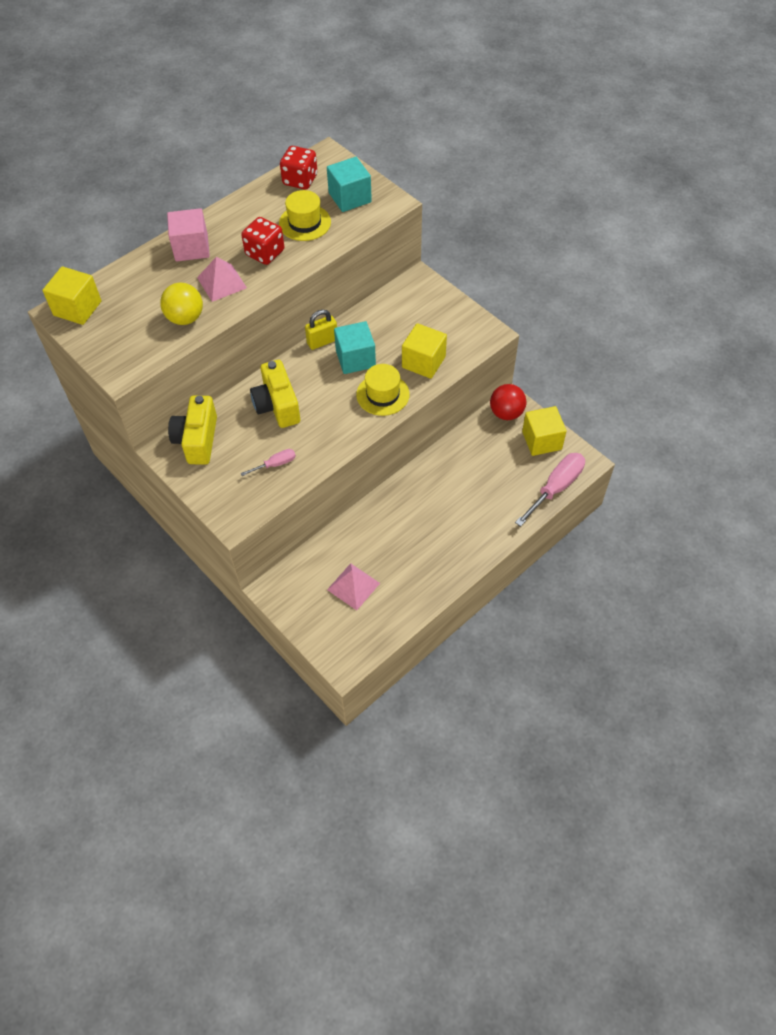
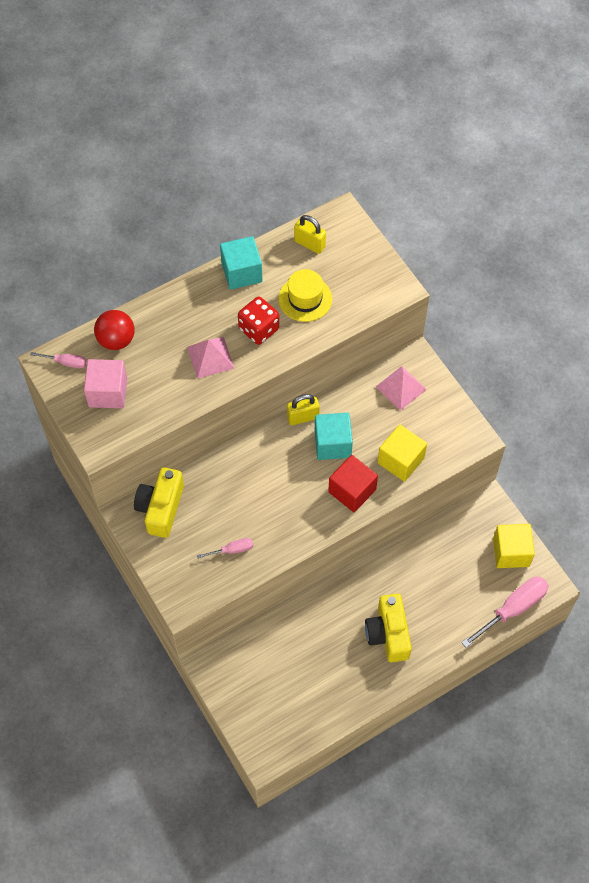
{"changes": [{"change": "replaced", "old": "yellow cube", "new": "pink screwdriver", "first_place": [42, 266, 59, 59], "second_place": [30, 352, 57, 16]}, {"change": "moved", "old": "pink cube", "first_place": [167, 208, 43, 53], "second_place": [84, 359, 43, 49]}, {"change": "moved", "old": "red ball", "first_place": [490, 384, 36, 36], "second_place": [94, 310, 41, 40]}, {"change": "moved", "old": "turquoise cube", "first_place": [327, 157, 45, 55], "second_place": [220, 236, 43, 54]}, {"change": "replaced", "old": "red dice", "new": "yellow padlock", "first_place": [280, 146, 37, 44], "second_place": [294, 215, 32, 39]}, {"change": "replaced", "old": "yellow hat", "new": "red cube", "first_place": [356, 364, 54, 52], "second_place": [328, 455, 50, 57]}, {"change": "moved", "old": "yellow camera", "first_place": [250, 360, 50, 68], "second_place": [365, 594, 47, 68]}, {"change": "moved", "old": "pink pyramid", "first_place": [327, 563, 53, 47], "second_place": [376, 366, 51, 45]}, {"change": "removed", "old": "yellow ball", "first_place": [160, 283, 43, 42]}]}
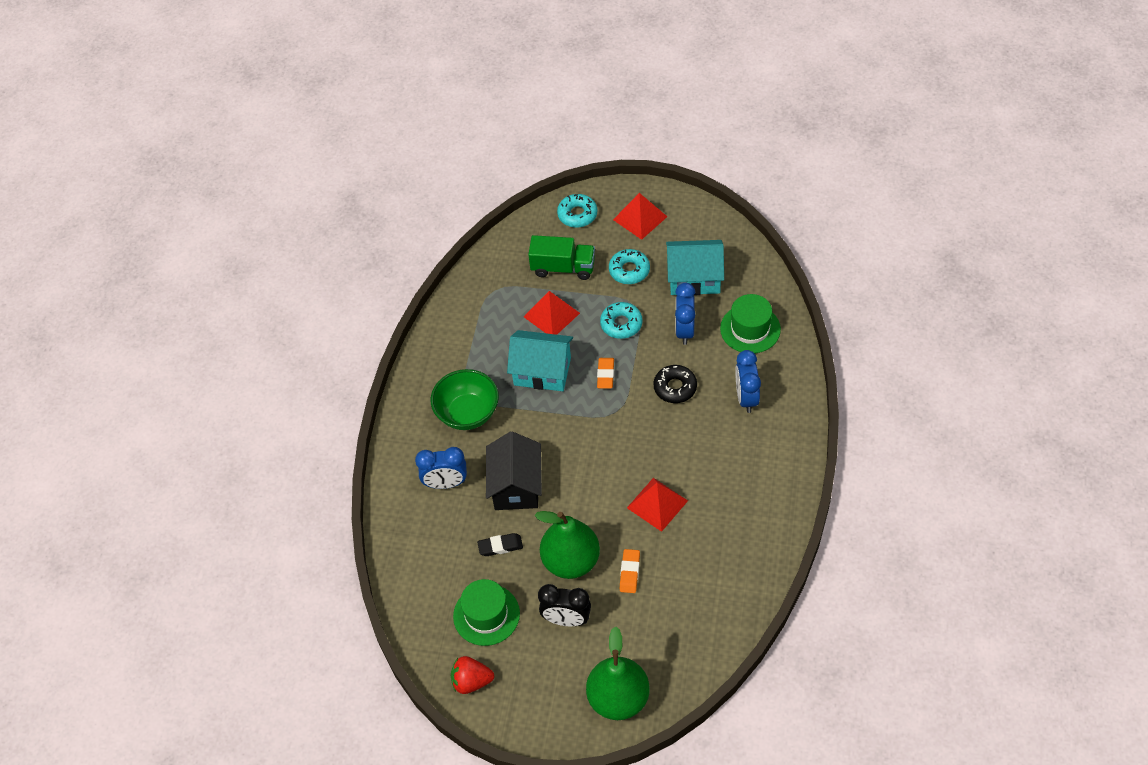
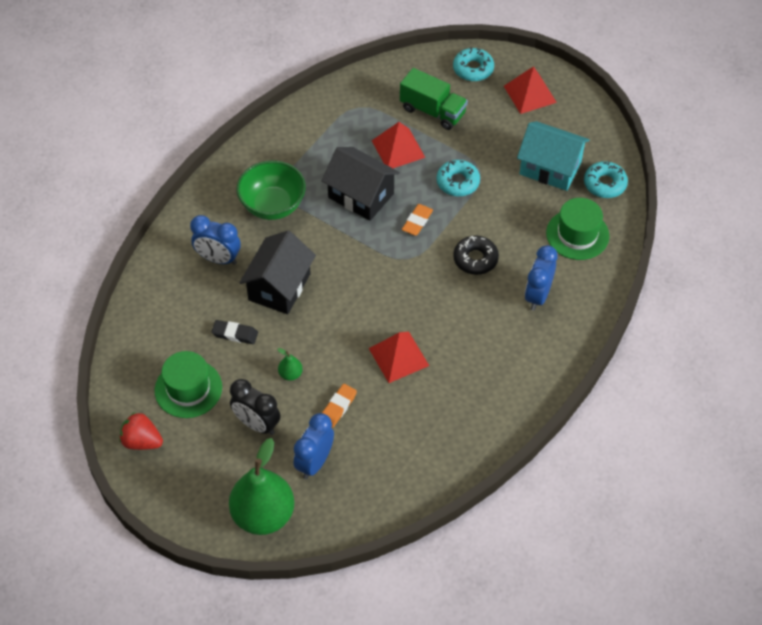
{"changes": [{"change": "resized", "old": "green pear", "first_place": [535, 511, 65, 68], "second_place": [278, 348, 25, 33], "factor": 0.4}, {"change": "moved", "old": "blue clock", "first_place": [675, 283, 21, 62], "second_place": [293, 413, 41, 66]}, {"change": "recoloured", "old": "turquoise house", "new": "black house", "first_place": [507, 330, 66, 61], "second_place": [322, 147, 78, 74]}, {"change": "moved", "old": "turquoise donut", "first_place": [609, 249, 41, 35], "second_place": [584, 161, 44, 37]}]}
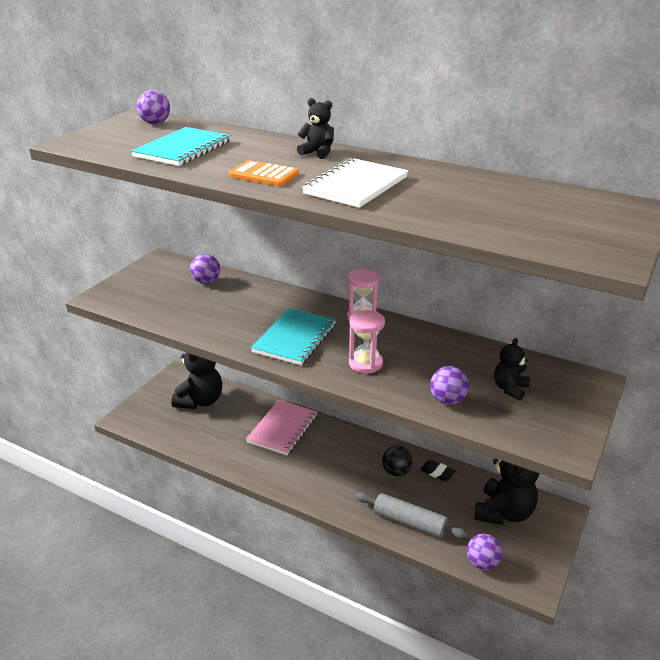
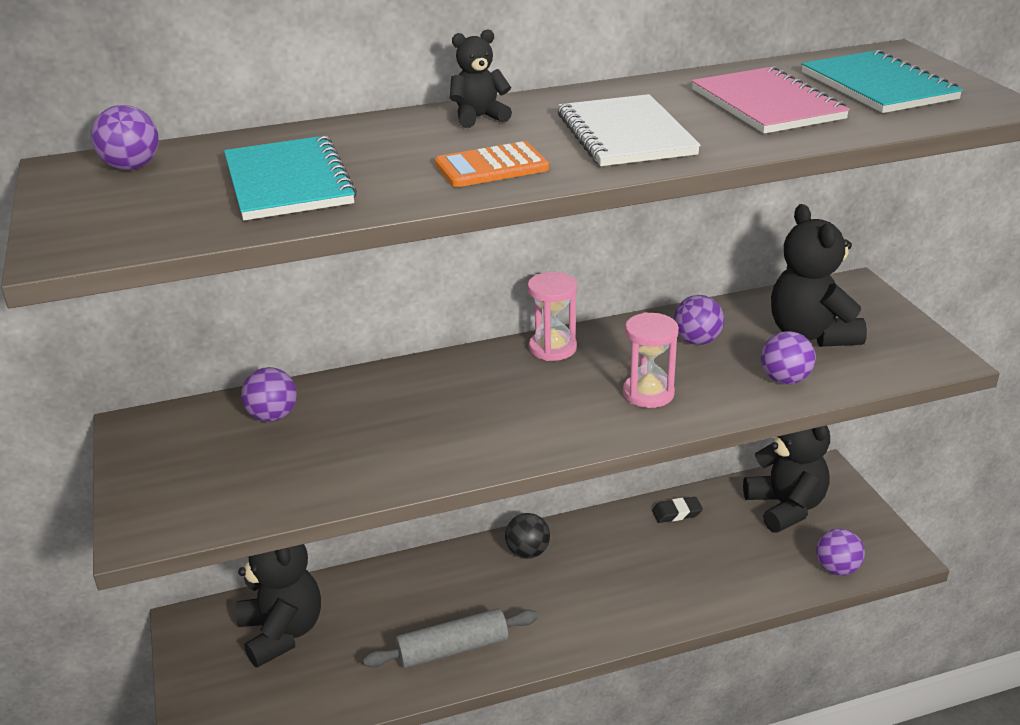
{"changes": [{"change": "moved", "old": "grey rolling pin", "first_place": [356, 492, 113, 47], "second_place": [363, 608, 175, 60]}, {"change": "moved", "old": "black ball", "first_place": [382, 446, 31, 30], "second_place": [505, 513, 45, 46]}, {"change": "added", "new": "purple ball", "second_place": [674, 295, 50, 50]}, {"change": "moved", "old": "pink notebook", "first_place": [246, 400, 71, 55], "second_place": [692, 66, 158, 68]}, {"change": "resized", "old": "black teddy bear", "first_place": [494, 338, 36, 62], "second_place": [771, 204, 96, 143], "factor": 1.87}, {"change": "moved", "old": "turquoise notebook", "first_place": [251, 308, 85, 57], "second_place": [801, 50, 162, 63]}]}
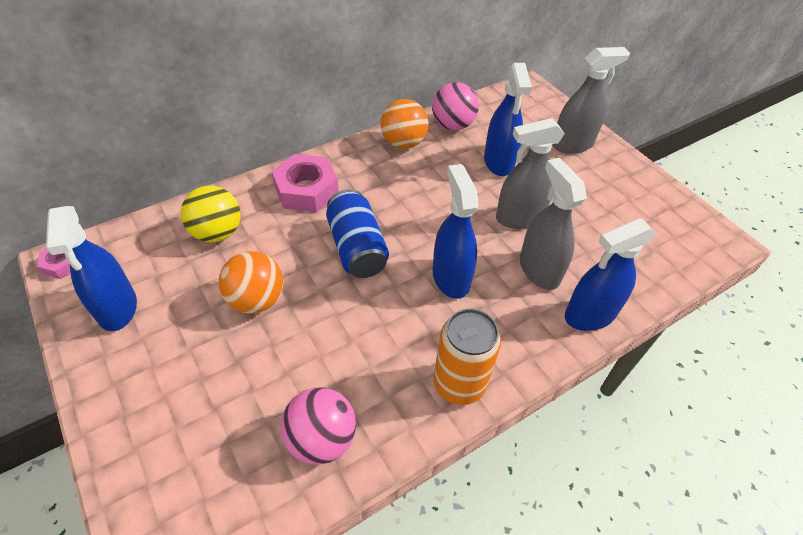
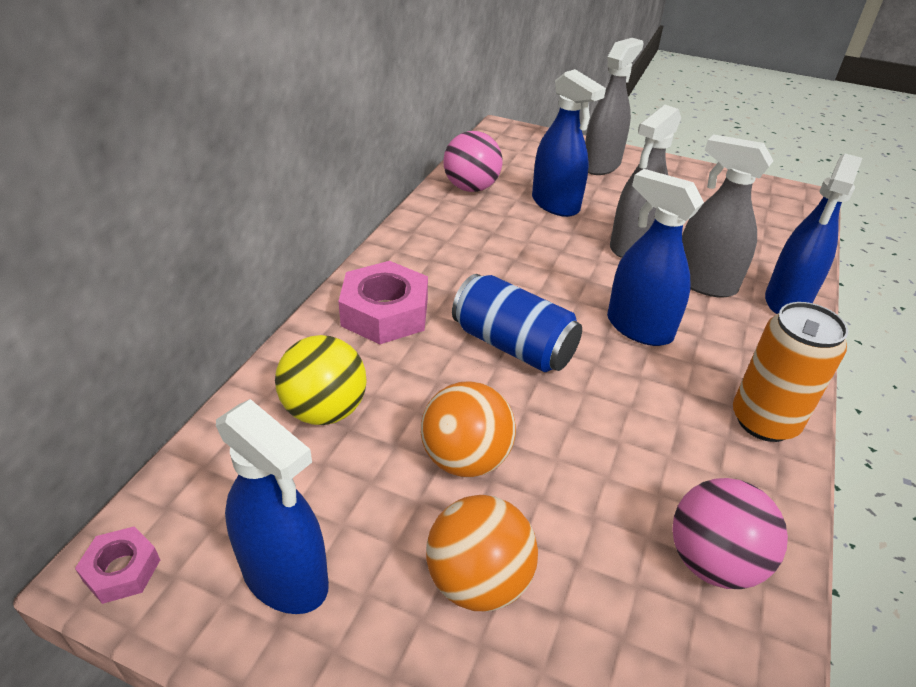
{"changes": [{"change": "moved", "old": "orange ball", "first_place": [381, 99, 48, 50], "second_place": [426, 495, 112, 116]}]}
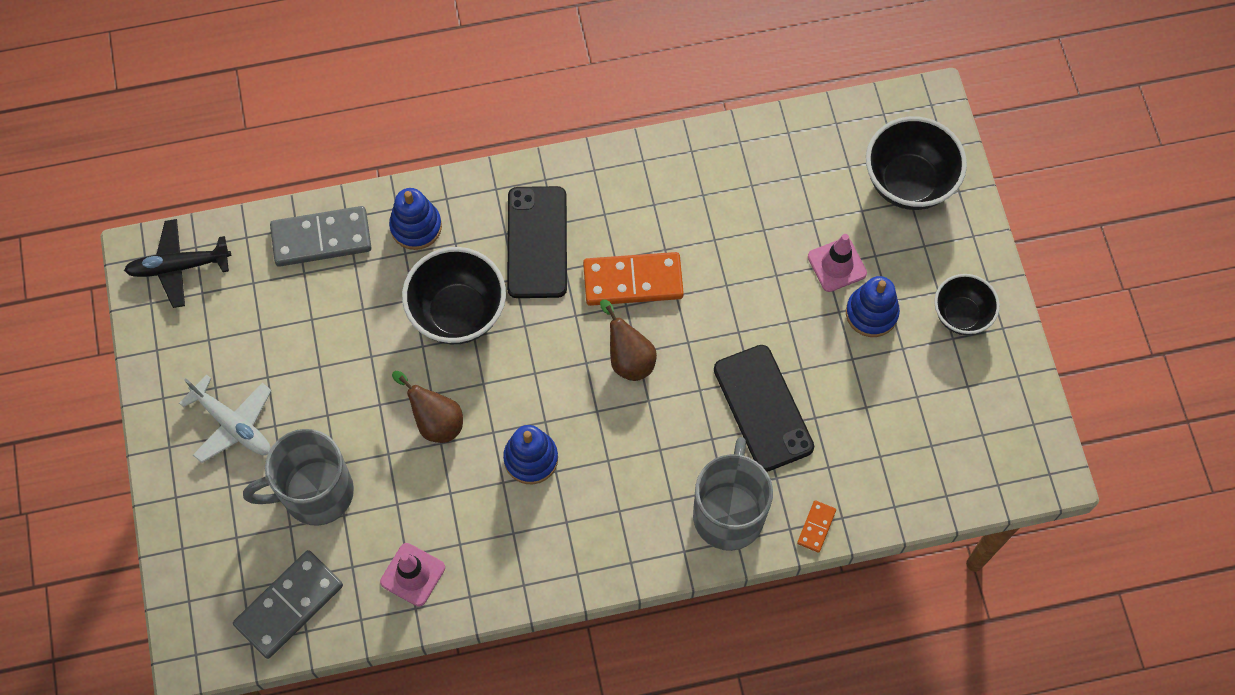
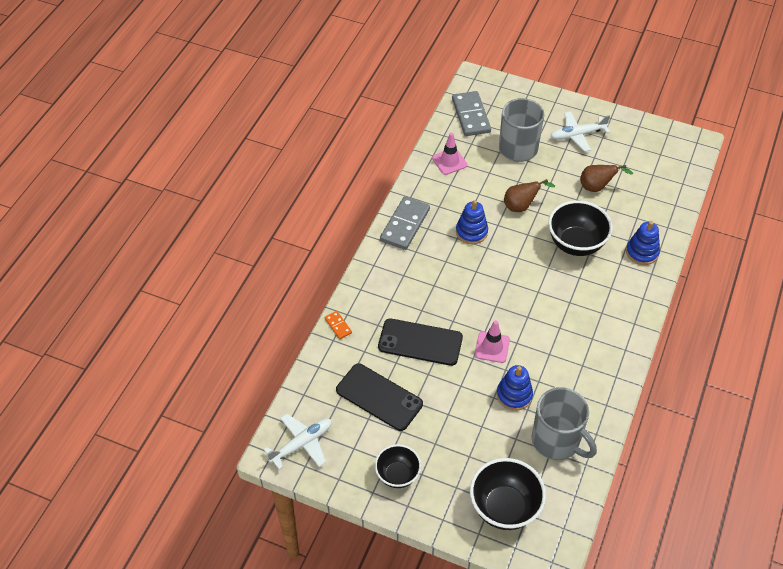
{"changes": [{"change": "added", "new": "white plane", "second_place": [264, 414, 68, 56]}, {"change": "moved", "old": "black phone", "first_place": [507, 186, 60, 112], "second_place": [336, 363, 87, 68]}, {"change": "moved", "old": "grey domino", "first_place": [270, 206, 102, 61], "second_place": [380, 196, 50, 54]}, {"change": "moved", "old": "pink traffic cone", "first_place": [808, 234, 59, 58], "second_place": [475, 320, 35, 43]}, {"change": "moved", "old": "blue stacking toy", "first_place": [846, 276, 54, 61], "second_place": [497, 365, 36, 46]}, {"change": "moved", "old": "grey mug", "first_place": [693, 437, 80, 114], "second_place": [532, 387, 65, 73]}, {"change": "moved", "old": "brown pear", "first_place": [600, 299, 57, 82], "second_place": [580, 165, 53, 27]}, {"change": "removed", "old": "black plane", "first_place": [124, 219, 107, 89]}, {"change": "removed", "old": "orange domino", "first_place": [583, 252, 101, 54]}]}
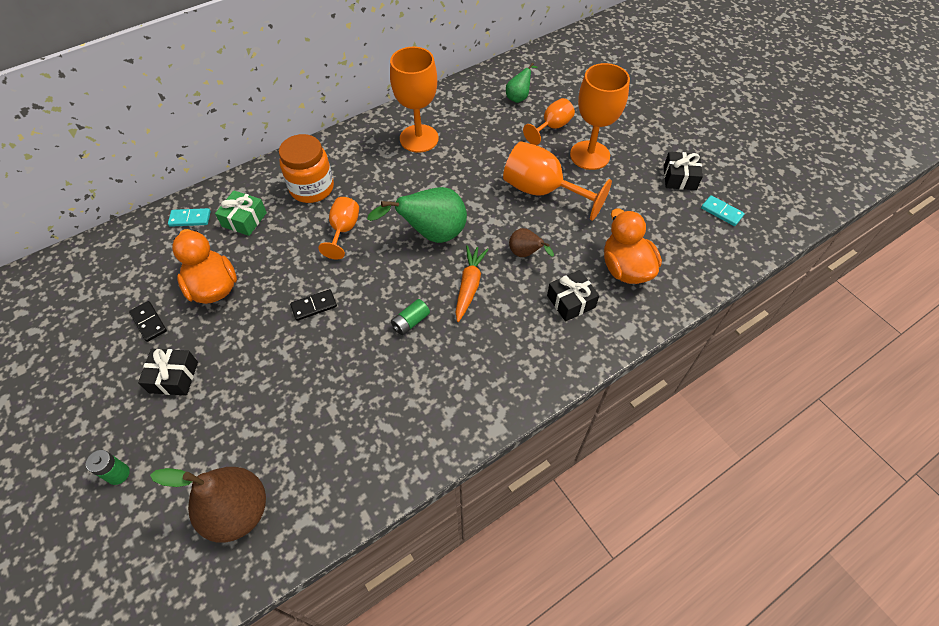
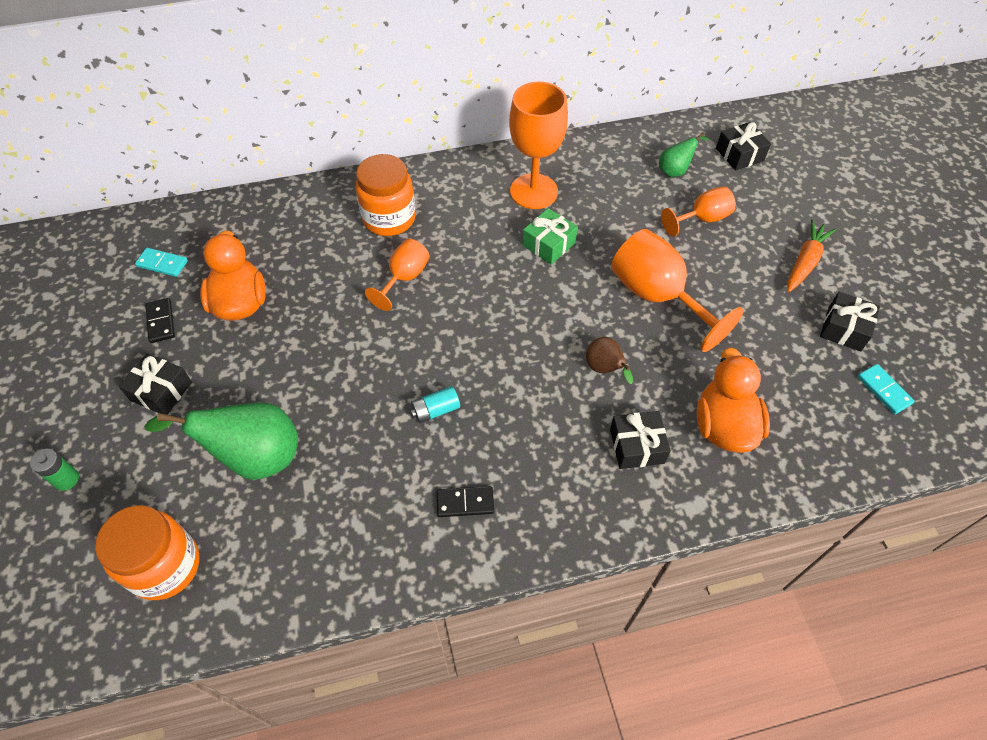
{"changes": [{"change": "replaced", "old": "brown pear", "new": "orange jar", "first_place": [150, 467, 116, 76], "second_place": [95, 505, 104, 95]}, {"change": "moved", "old": "turquoise domino", "first_place": [168, 208, 43, 19], "second_place": [135, 248, 53, 29]}, {"change": "moved", "old": "green pear", "first_place": [367, 187, 100, 56], "second_place": [144, 403, 154, 77]}, {"change": "recoloured", "old": "green battery", "new": "turquoise battery", "first_place": [391, 299, 39, 36], "second_place": [411, 386, 49, 37]}, {"change": "moved", "old": "black domino", "first_place": [290, 289, 47, 32], "second_place": [437, 486, 57, 31]}, {"change": "moved", "old": "green gift", "first_place": [215, 191, 52, 45], "second_place": [522, 208, 56, 57]}, {"change": "added", "new": "black gift", "second_place": [716, 122, 55, 49]}, {"change": "moved", "old": "orange carrot", "first_place": [456, 245, 33, 77], "second_place": [788, 220, 48, 72]}, {"change": "removed", "old": "orange goblet", "first_place": [570, 63, 60, 107]}]}
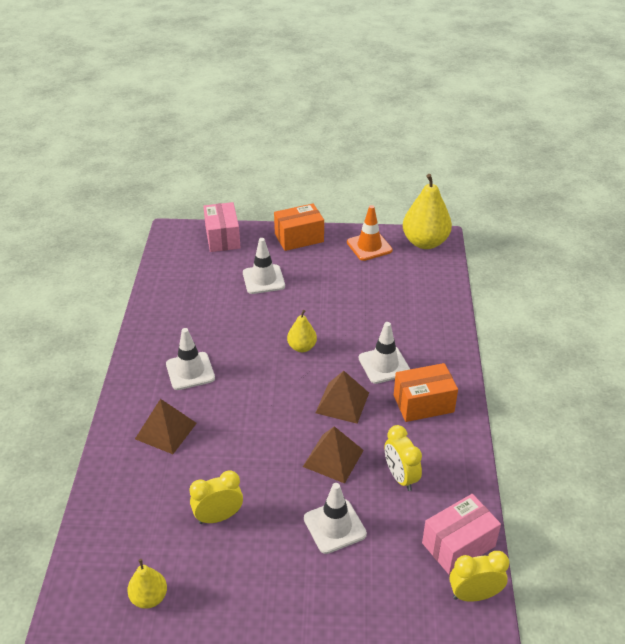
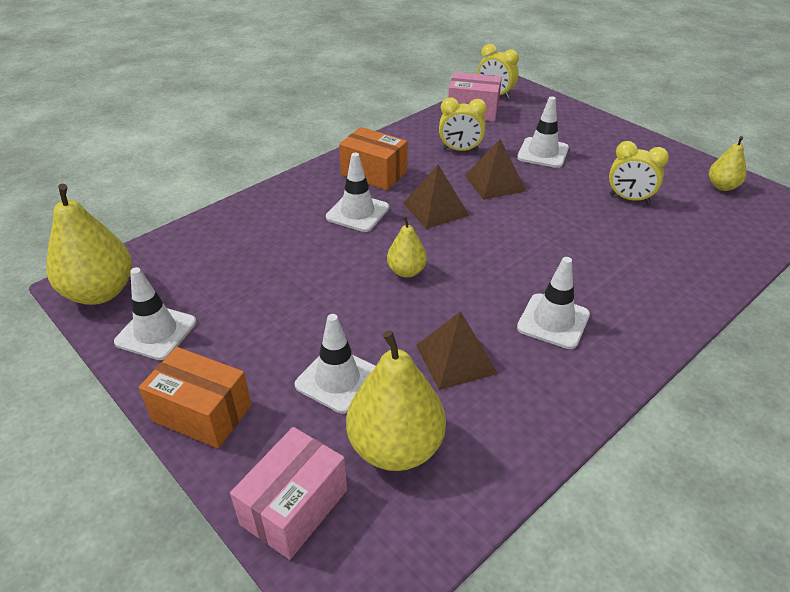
{"changes": [{"change": "recoloured", "old": "orange traffic cone", "new": "white traffic cone", "first_place": [347, 205, 46, 56], "second_place": [114, 267, 82, 93]}, {"change": "added", "new": "yellow pear", "second_place": [346, 330, 100, 141]}, {"change": "moved", "old": "brown pyramid", "first_place": [135, 399, 62, 55], "second_place": [416, 311, 82, 79]}, {"change": "turned", "old": "yellow clock", "first_place": [385, 425, 37, 66], "second_place": [439, 97, 48, 54], "degrees": 75}]}
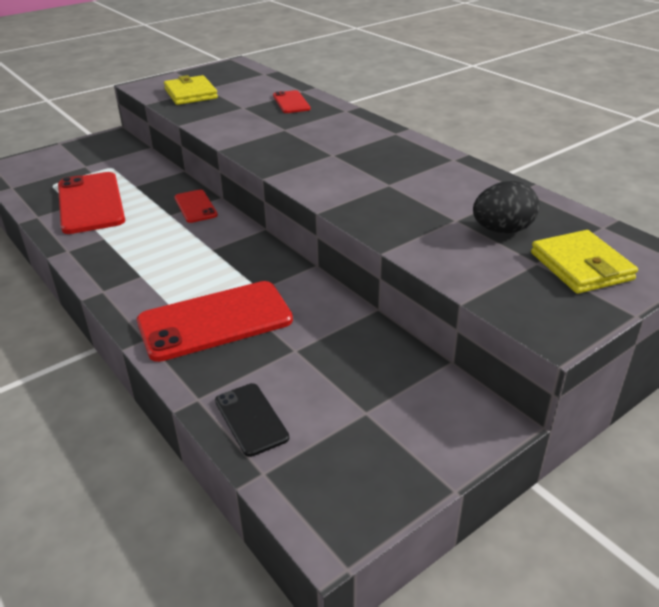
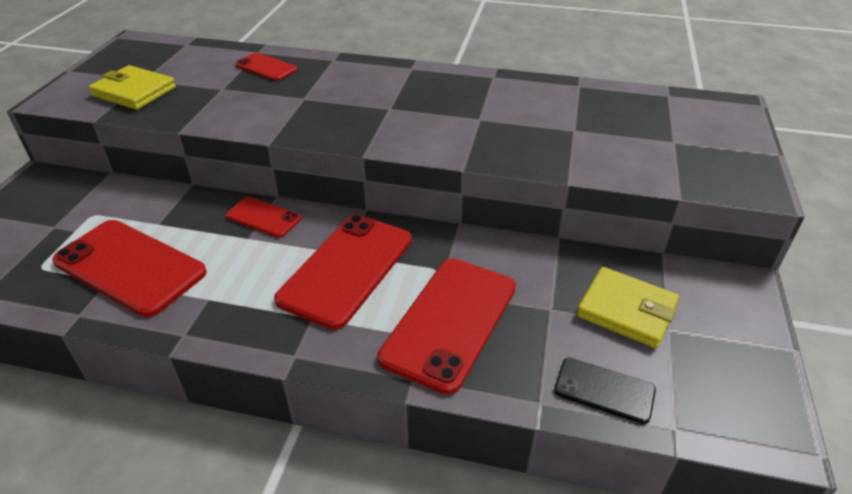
{"changes": [{"change": "added", "new": "red phone", "second_place": [274, 214, 138, 116]}, {"change": "moved", "old": "yellow wallet", "first_place": [531, 230, 107, 64], "second_place": [577, 267, 102, 81]}, {"change": "removed", "old": "black egg", "first_place": [473, 181, 67, 52]}]}
